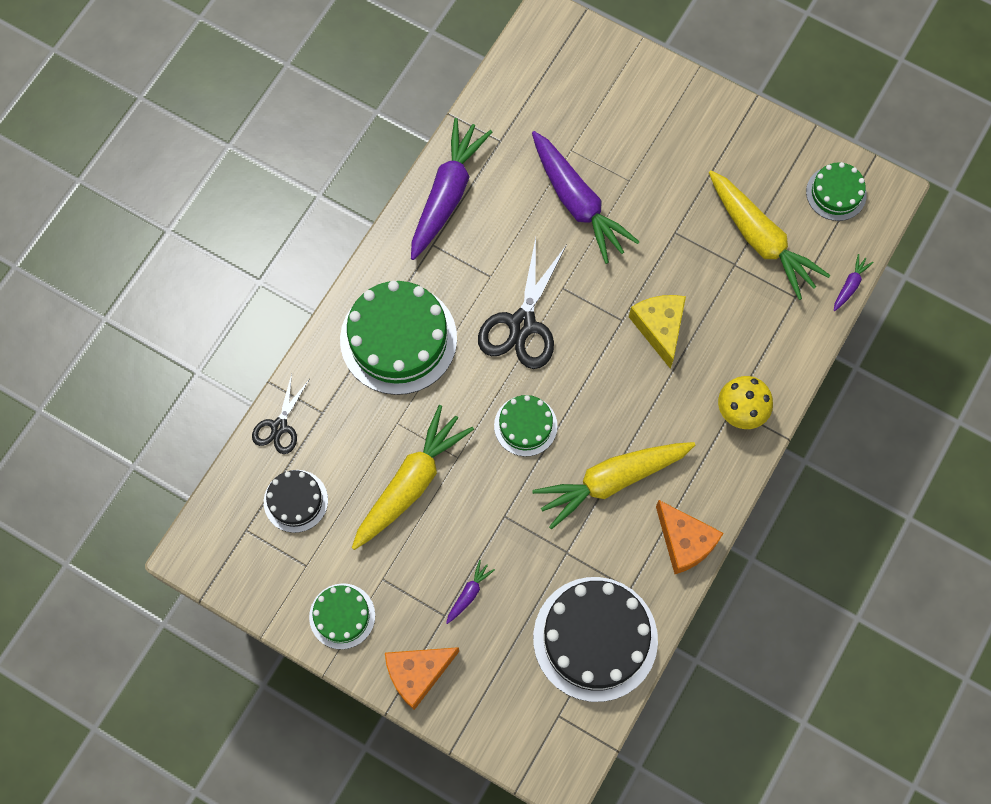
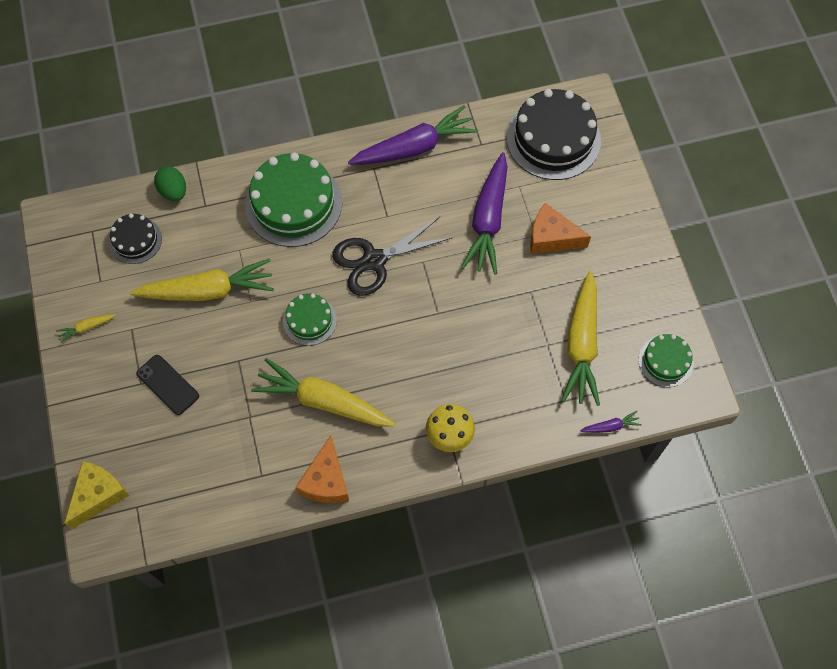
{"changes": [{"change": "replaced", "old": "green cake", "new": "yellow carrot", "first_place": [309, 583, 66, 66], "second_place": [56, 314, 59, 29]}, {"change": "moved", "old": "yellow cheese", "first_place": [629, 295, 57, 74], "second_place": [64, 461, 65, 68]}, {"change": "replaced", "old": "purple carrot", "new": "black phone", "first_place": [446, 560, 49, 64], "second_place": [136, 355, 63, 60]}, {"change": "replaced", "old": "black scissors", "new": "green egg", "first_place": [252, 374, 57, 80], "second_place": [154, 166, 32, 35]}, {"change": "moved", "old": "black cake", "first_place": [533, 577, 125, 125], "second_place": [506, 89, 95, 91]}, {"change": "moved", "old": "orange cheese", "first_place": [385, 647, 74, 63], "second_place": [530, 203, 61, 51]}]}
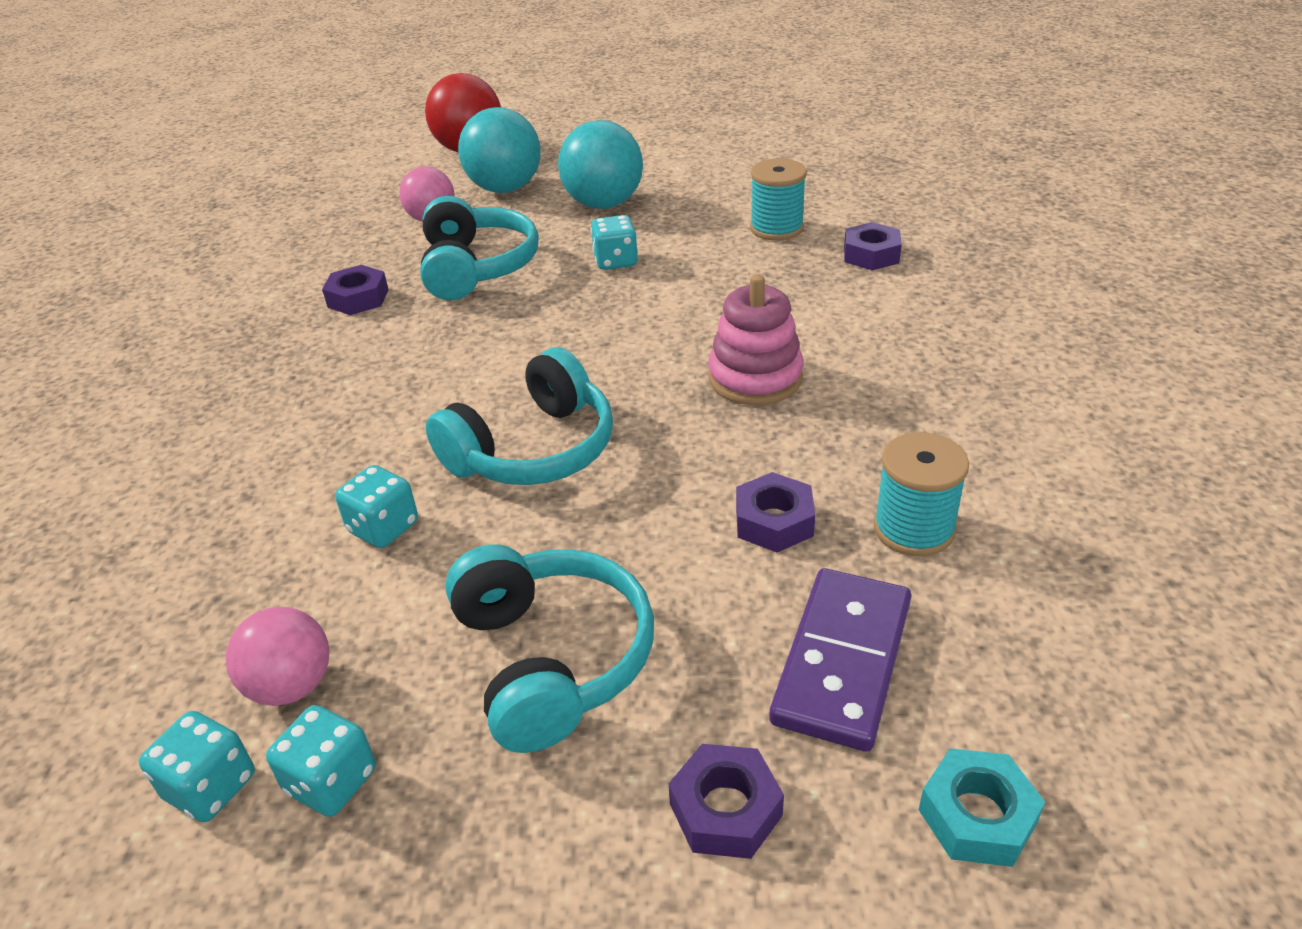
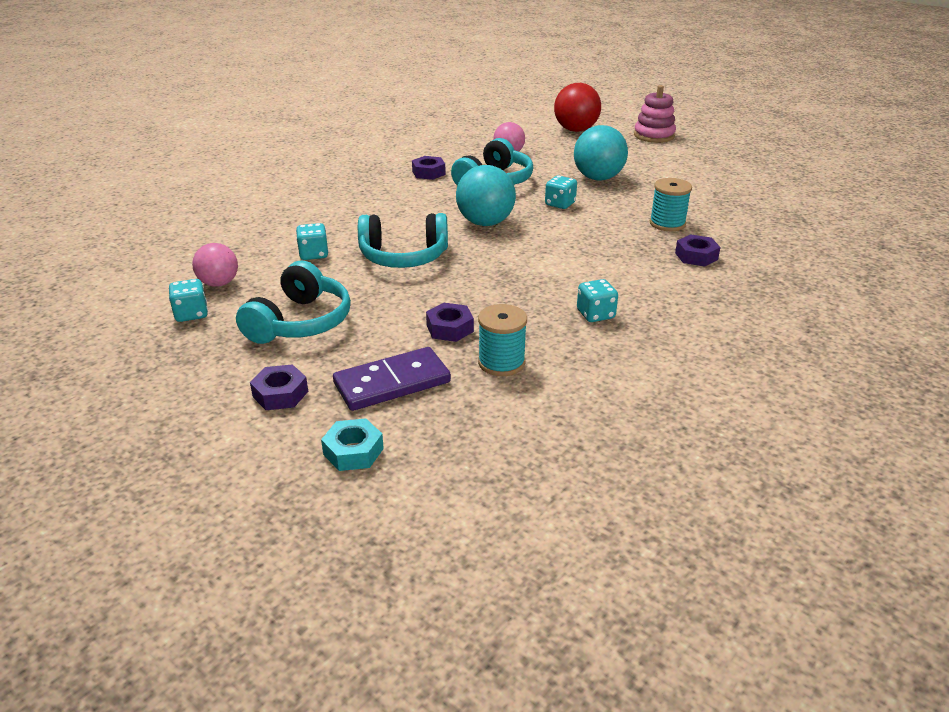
{"changes": [{"change": "moved", "old": "turquoise ball", "first_place": [458, 107, 82, 86], "second_place": [456, 165, 60, 61]}, {"change": "moved", "old": "turquoise dice", "first_place": [139, 711, 116, 111], "second_place": [577, 279, 41, 43]}, {"change": "moved", "old": "pink stacking toy", "first_place": [708, 274, 96, 131], "second_place": [634, 85, 42, 58]}]}
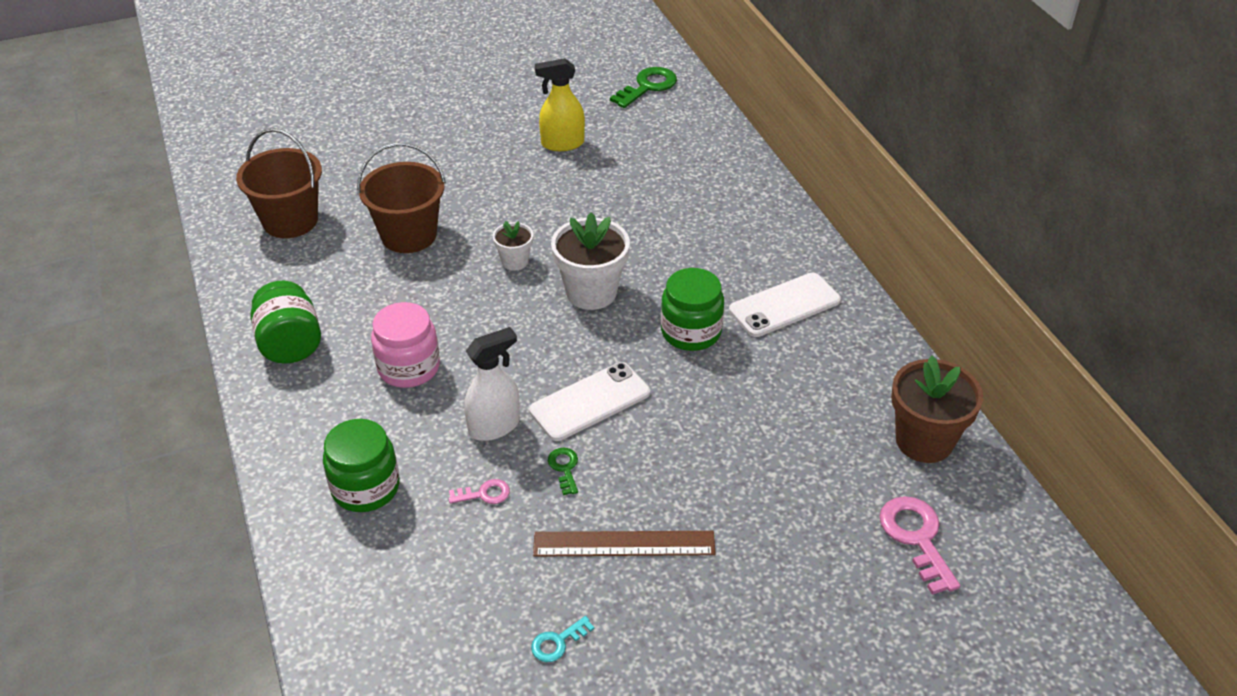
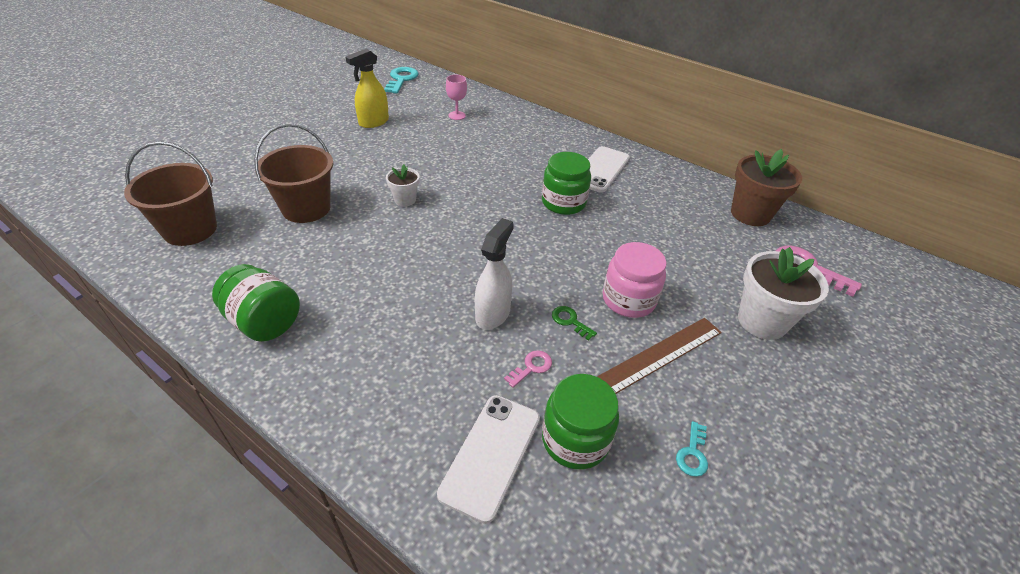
{"changes": [{"change": "recoloured", "old": "green key", "new": "turquoise key", "first_place": [610, 67, 67, 41], "second_place": [384, 67, 35, 27]}, {"change": "moved", "old": "white phone", "first_place": [529, 362, 121, 79], "second_place": [437, 395, 103, 129]}, {"change": "added", "new": "pink goblet", "second_place": [446, 75, 21, 45]}, {"change": "moved", "old": "green jar", "first_place": [323, 419, 76, 93], "second_place": [542, 374, 77, 96]}, {"change": "moved", "old": "pink jar", "first_place": [371, 302, 69, 86], "second_place": [603, 242, 64, 76]}, {"change": "moved", "old": "white flower pot", "first_place": [551, 212, 79, 98], "second_place": [738, 247, 91, 93]}]}
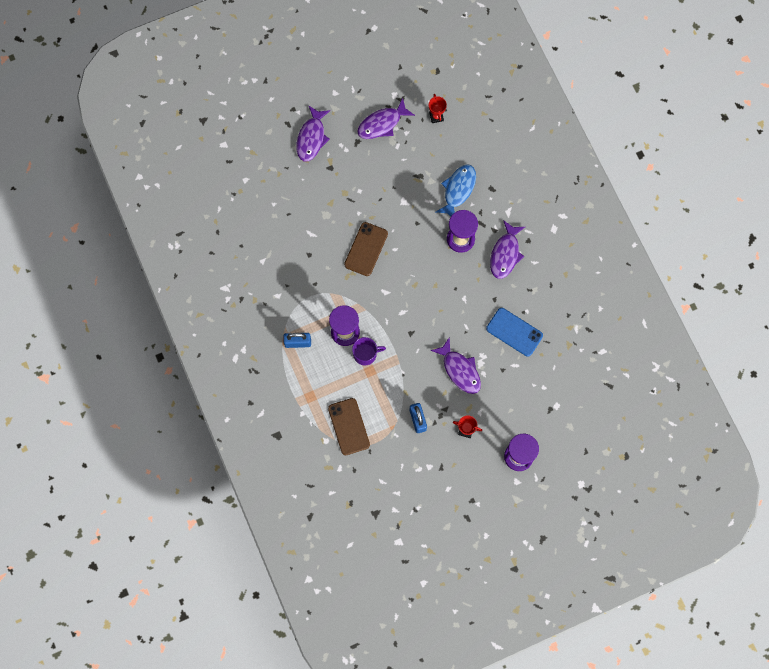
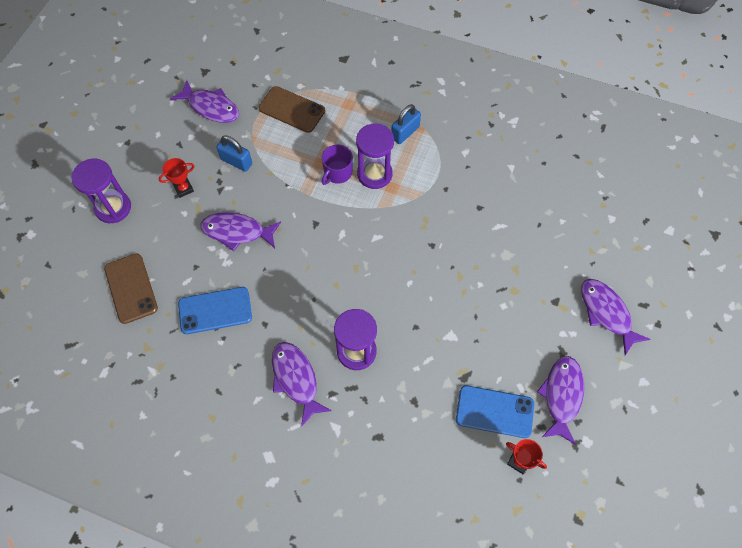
{"changes": [{"change": "moved", "old": "brown phone", "first_place": [344, 222, 44, 54], "second_place": [104, 253, 54, 71]}, {"change": "added", "new": "purple fish", "second_place": [170, 80, 69, 43]}, {"change": "added", "new": "blue phone", "second_place": [456, 385, 78, 53]}, {"change": "removed", "old": "blue fish", "first_place": [436, 164, 40, 52]}]}
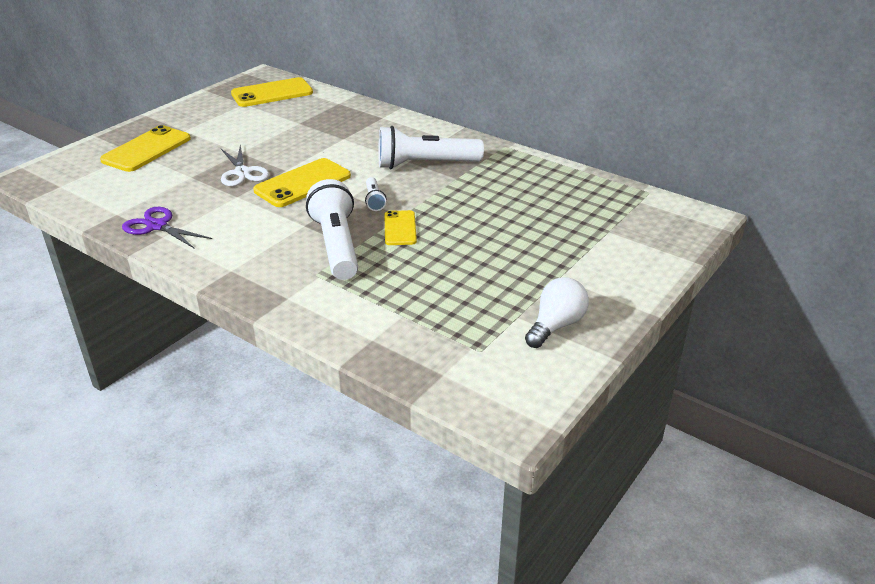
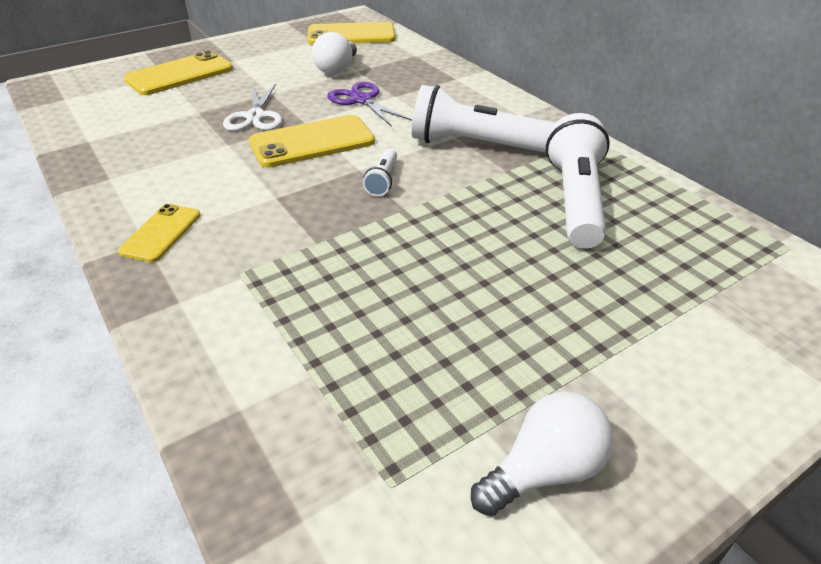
{"changes": [{"change": "moved", "old": "yellow phone", "first_place": [384, 210, 33, 35], "second_place": [118, 204, 83, 58]}, {"change": "added", "new": "white light bulb", "second_place": [312, 32, 45, 43]}, {"change": "moved", "old": "purple scissors", "first_place": [122, 207, 90, 42], "second_place": [327, 81, 85, 46]}, {"change": "moved", "old": "white flashlight", "first_place": [306, 179, 52, 101], "second_place": [546, 113, 64, 135]}]}
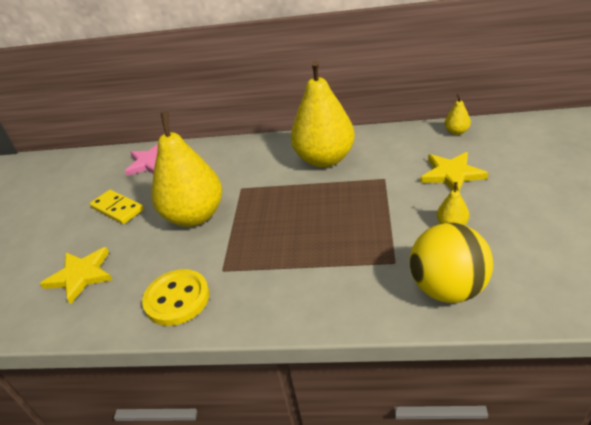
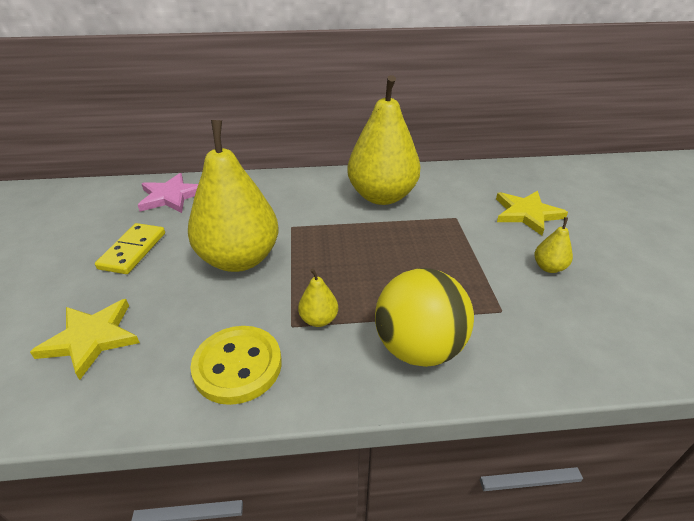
{"changes": [{"change": "turned", "old": "yellow domino", "first_place": [90, 190, 54, 34], "second_place": [95, 223, 70, 51], "degrees": 75}, {"change": "moved", "old": "yellow pear", "first_place": [445, 94, 26, 41], "second_place": [298, 268, 40, 59]}, {"change": "moved", "old": "yellow ball", "first_place": [410, 223, 83, 80], "second_place": [375, 268, 99, 99]}]}
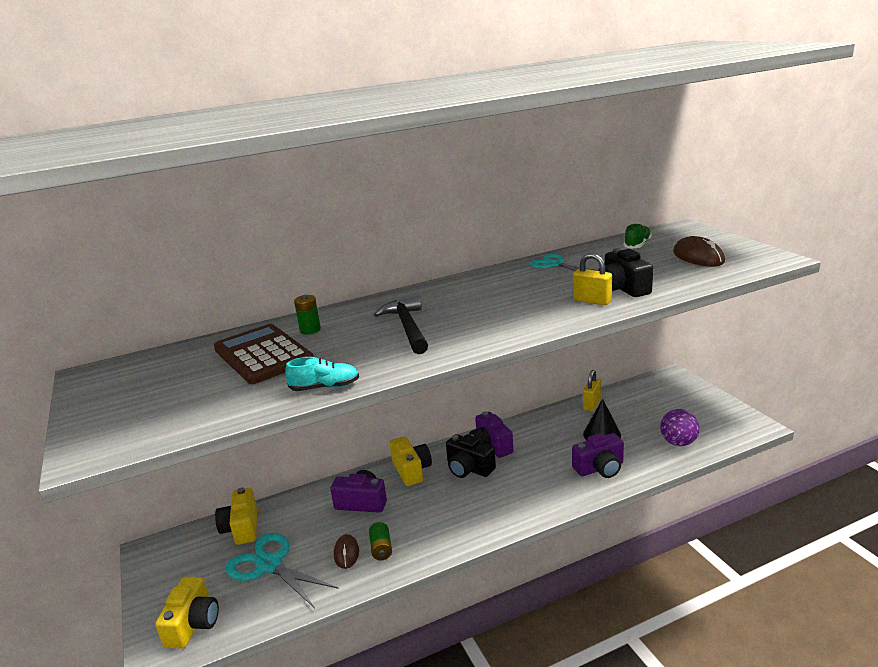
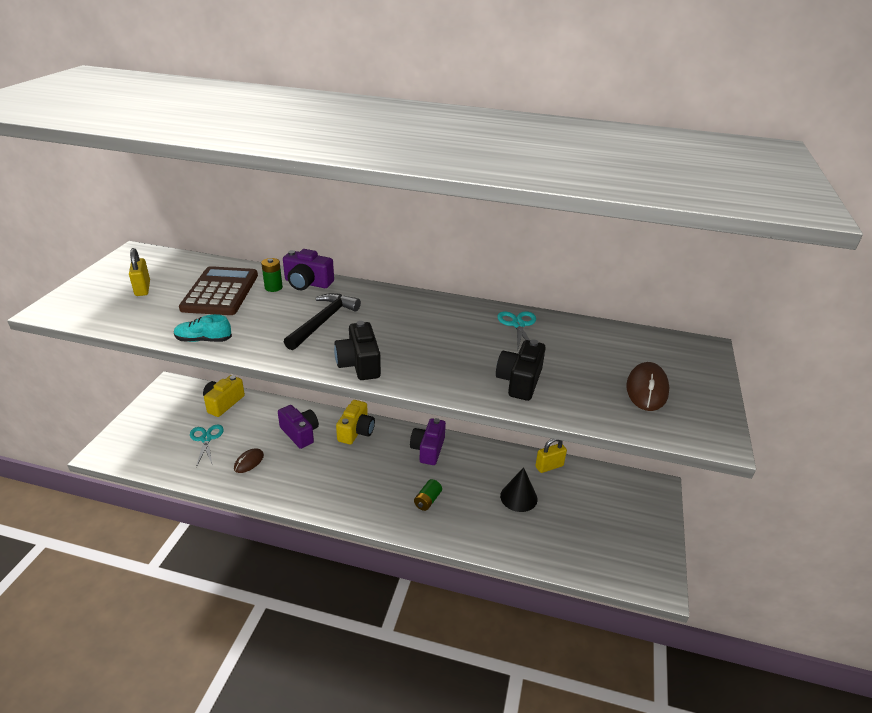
{"changes": [{"change": "moved", "old": "yellow padlock", "first_place": [573, 253, 39, 53], "second_place": [129, 248, 21, 48]}, {"change": "turned", "old": "turquoise shoe", "first_place": [285, 357, 74, 34], "second_place": [174, 314, 58, 28], "degrees": 150}, {"change": "resized", "old": "turquoise scissors", "first_place": [226, 533, 113, 75], "second_place": [190, 425, 34, 42], "factor": 0.63}, {"change": "moved", "old": "purple camera", "first_place": [572, 433, 52, 45], "second_place": [283, 249, 51, 41]}, {"change": "moved", "old": "black camera", "first_place": [446, 434, 50, 44], "second_place": [334, 321, 47, 59]}, {"change": "moved", "old": "green battery", "first_place": [369, 522, 23, 38], "second_place": [414, 479, 28, 32]}, {"change": "removed", "old": "yellow camera", "first_place": [155, 577, 64, 72]}, {"change": "removed", "old": "green shoe", "first_place": [624, 223, 28, 26]}, {"change": "removed", "old": "purple ball", "first_place": [660, 409, 39, 37]}]}
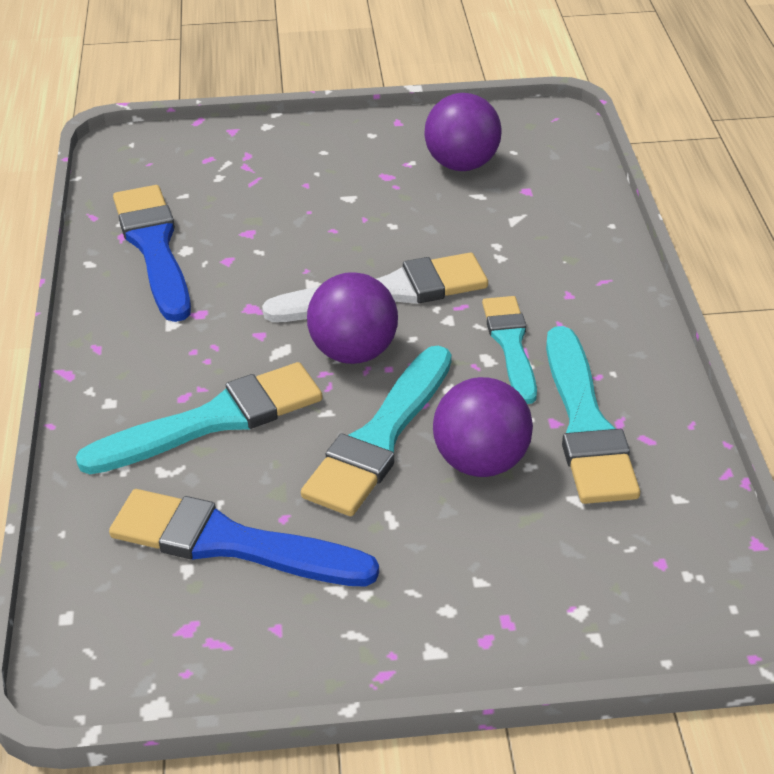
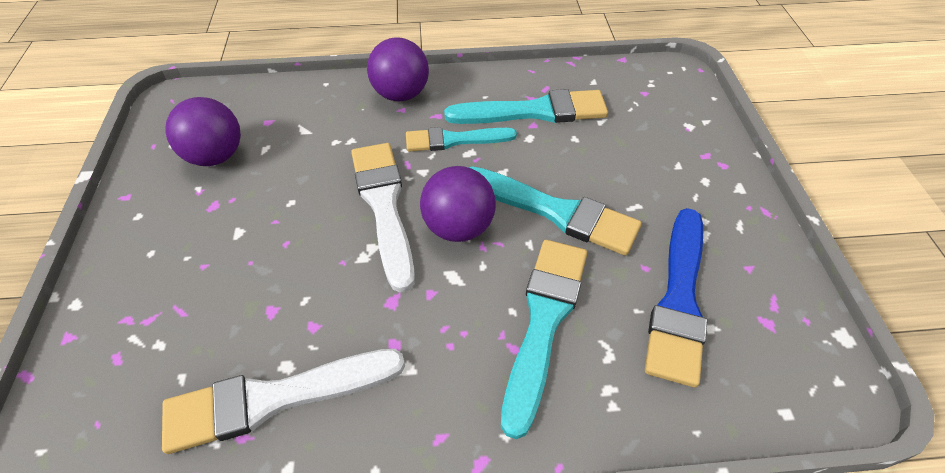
{"changes": [{"change": "recoloured", "old": "blue brush", "new": "white brush", "first_place": [113, 185, 78, 137], "second_place": [162, 349, 243, 105]}, {"change": "moved", "old": "purple ball", "first_place": [433, 377, 100, 100], "second_place": [367, 37, 62, 64]}, {"change": "turned", "old": "turquoise brush", "first_place": [76, 362, 247, 112], "second_place": [501, 240, 87, 199], "degrees": 45}]}
